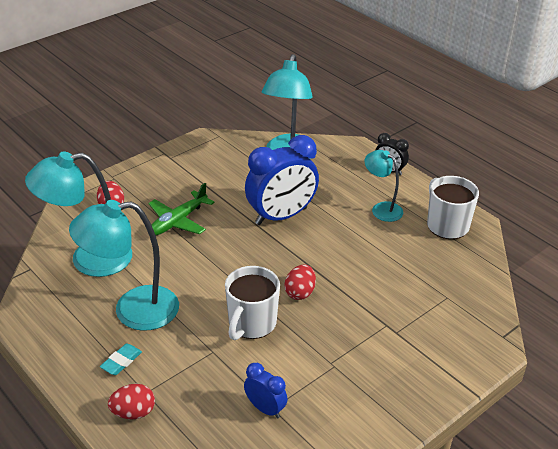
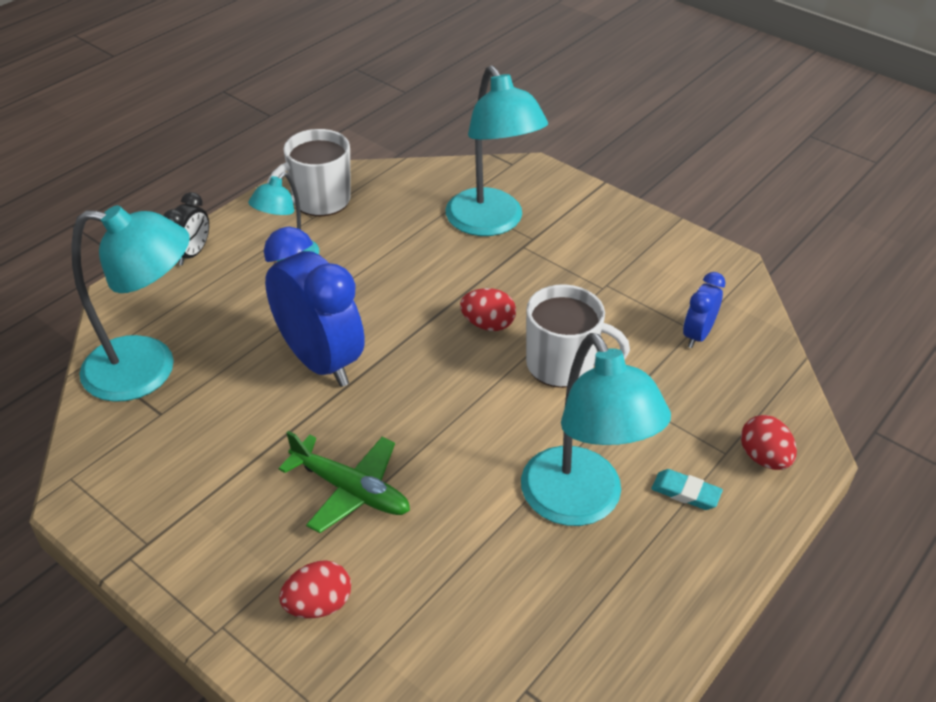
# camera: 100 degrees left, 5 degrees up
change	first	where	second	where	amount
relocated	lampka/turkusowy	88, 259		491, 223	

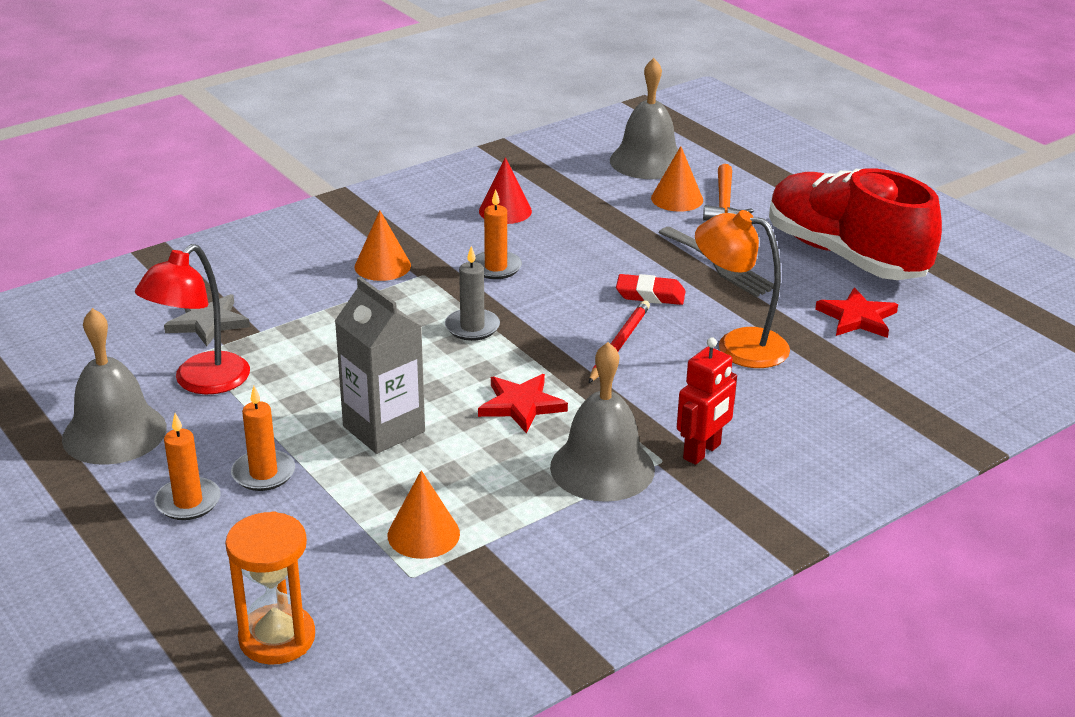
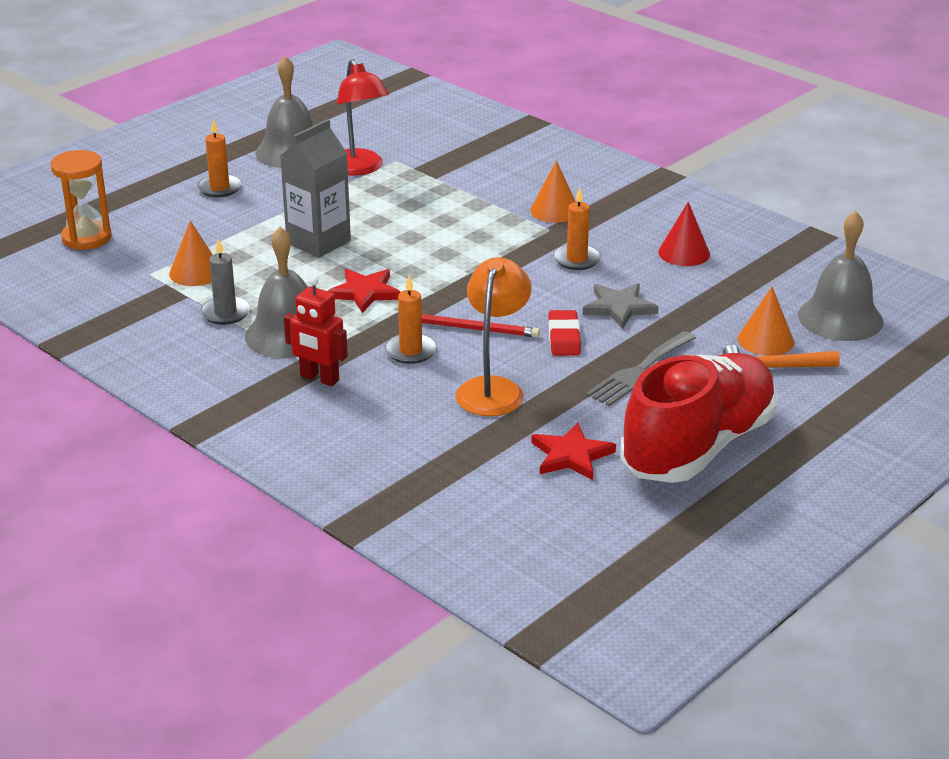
# camera: 80 degrees right, 0 degrees up
change	first	where	second	where	amount
relocated	gwiazda/szary	208, 323		619, 308	
relocated	świeca/pomarańczowy	263, 473		410, 351	
relocated	świeca/szary	472, 327		225, 313	
spun	lampka/czerwony	201, 382		359, 169	135 degrees counterclockwise

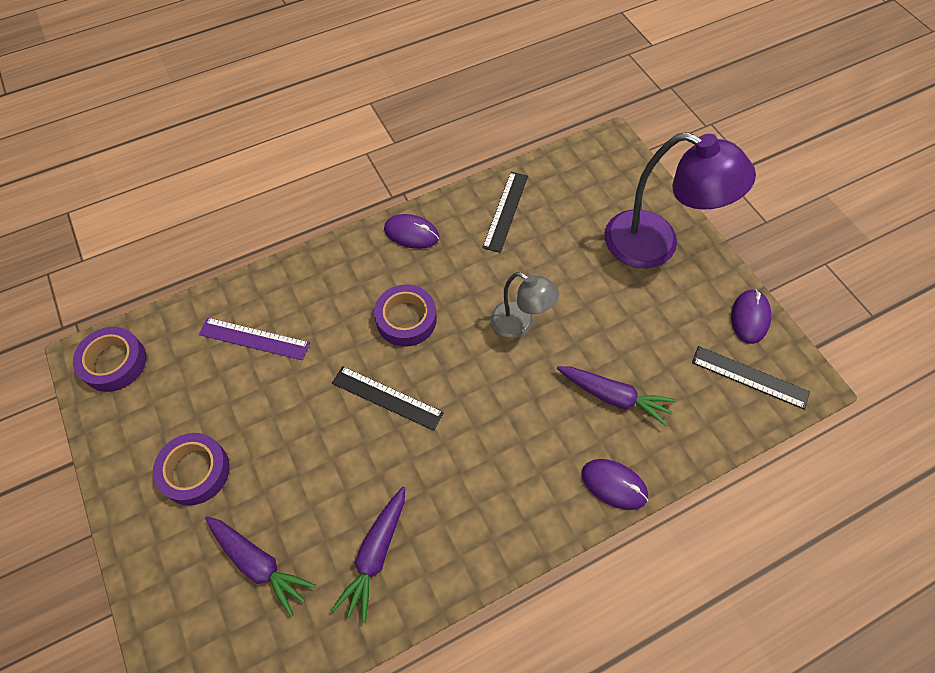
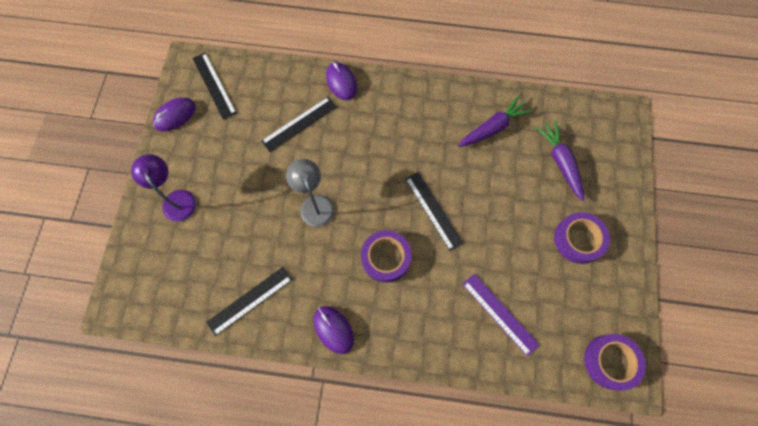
# camera: 145 degrees left, 10 degrees up
change	first	where	second	where	amount
exchanged	marchewka/fioletowy	613, 397	linijka/czarny	299, 124	
size	lampka/fioletowy	656, 245		176, 199	x0.55

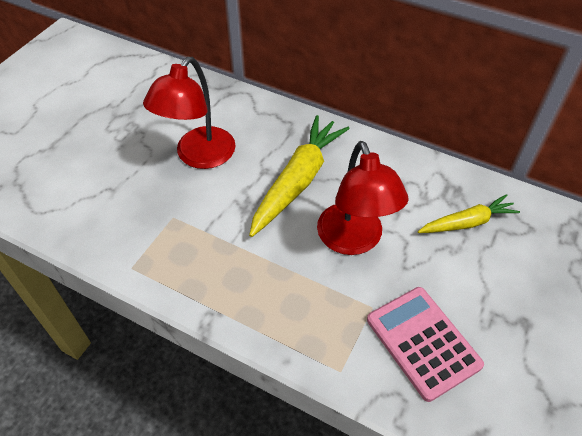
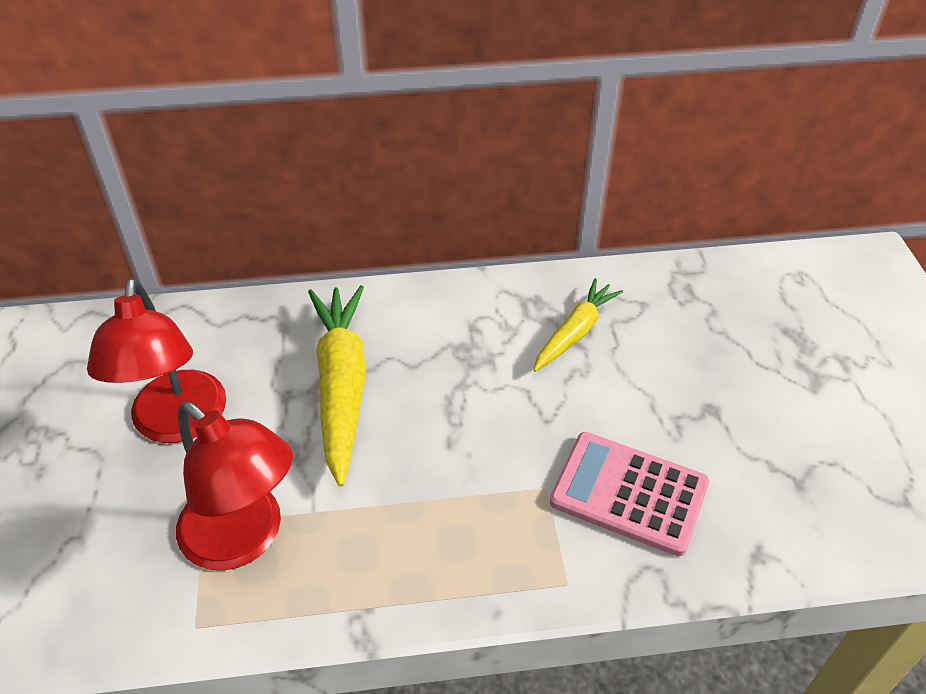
# camera: 35 degrees left, 5 degrees down
change	first	where	second	where	amount
relocated	lampka/czerwony	354, 240		244, 538	

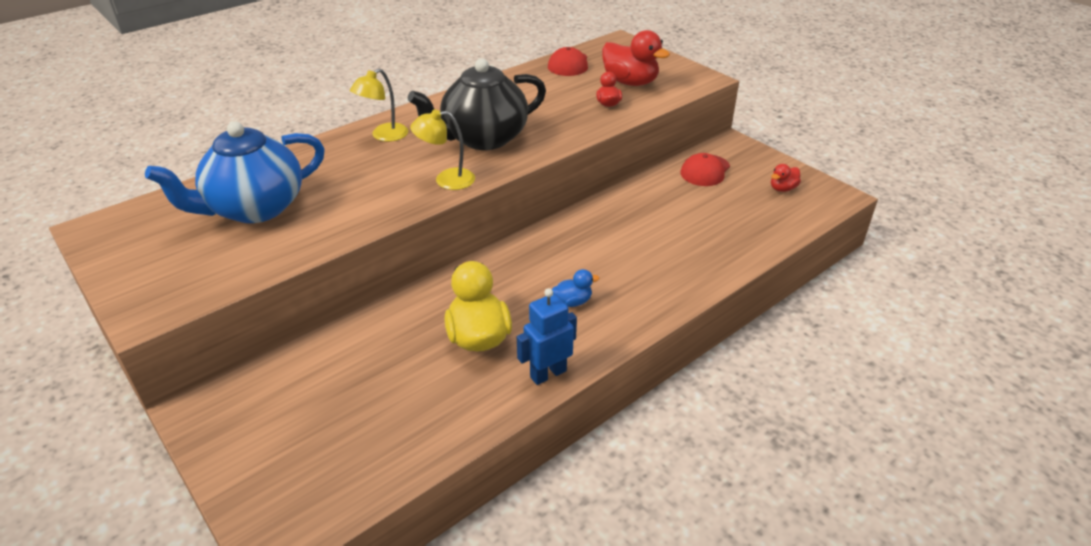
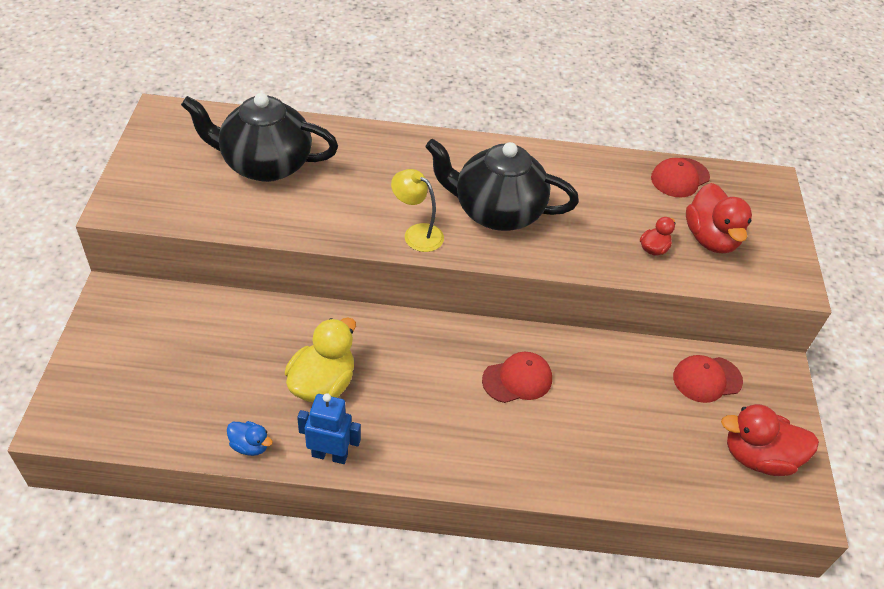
# camera: 40 degrees right, 10 degrees up
change	first	where	second	where	amount
missing	lampka/żółty	384, 136			
appeared			czapka/czerwony	517, 379	
relocated	kaczka/niebieski	573, 302		250, 446	
colour	imbryk/niebieski	255, 208	imbryk/czarny	265, 164	
size	kaczka/czerwony	782, 189		758, 457	x1.95

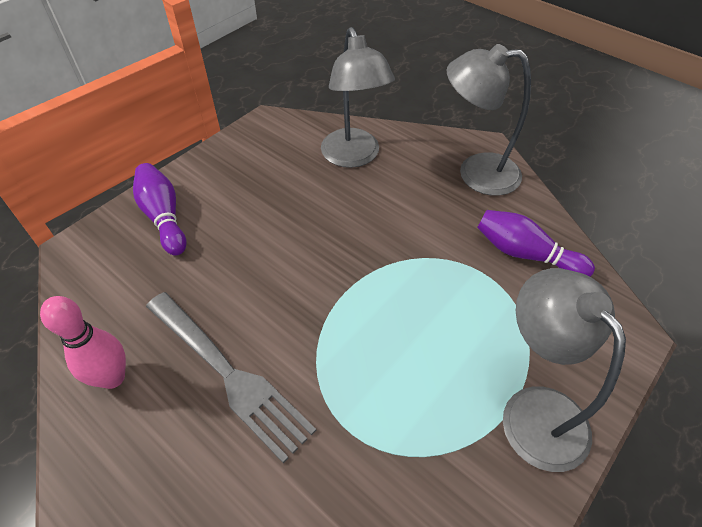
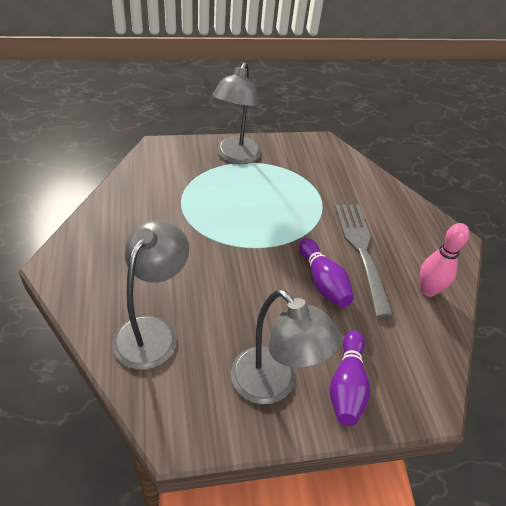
# camera: 145 degrees left, 5 degrees down
change	first	where	second	where	amount
relocated	lampka/szary	476, 173		273, 385	
relocated	kręgiel/fioletowy	525, 254		323, 282	

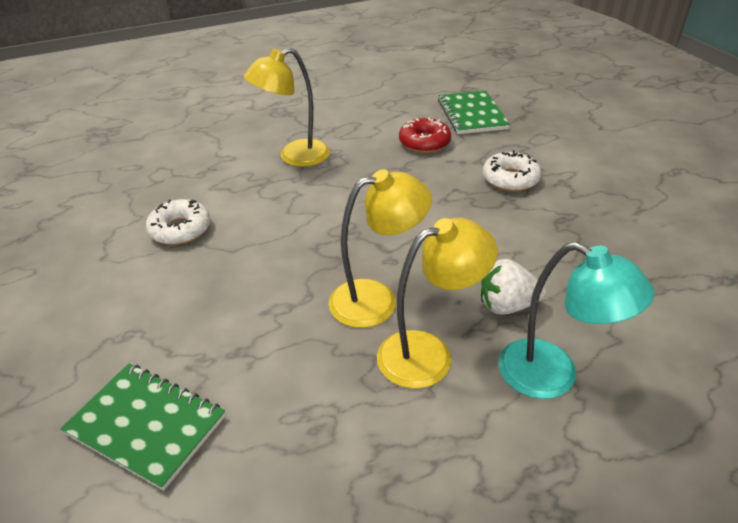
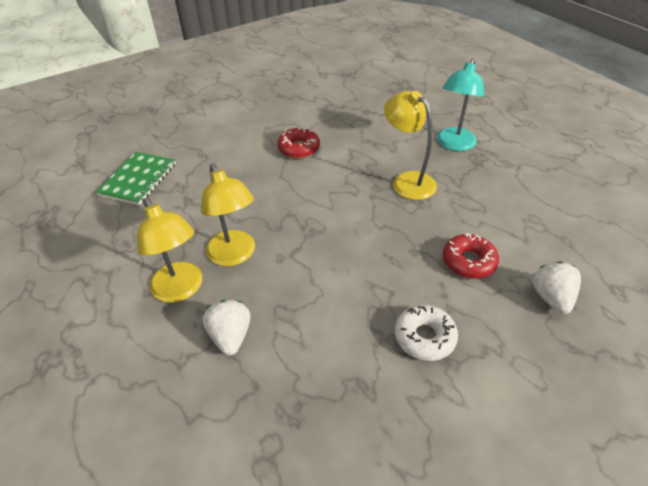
# camera: 80 degrees right, 5 degrees up
change	first	where	second	where	amount
relocated	lampka/turkusowy	553, 376		454, 144	
exchanged	zeszyt/zielony	471, 114	truskawka/biały	551, 298	
colour	donut/biały	180, 229	donut/czerwony	299, 148	

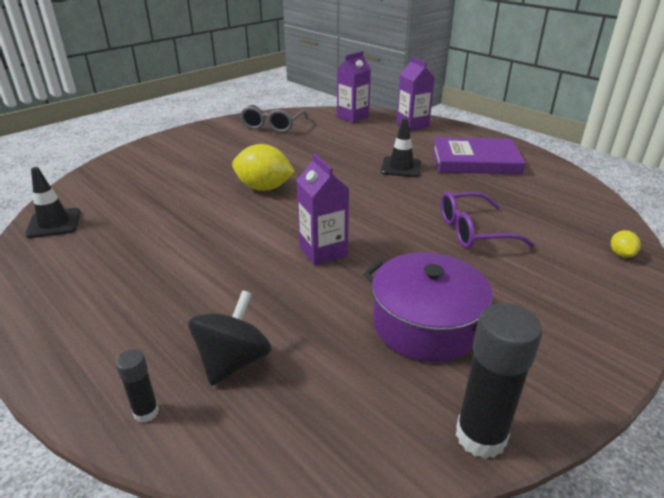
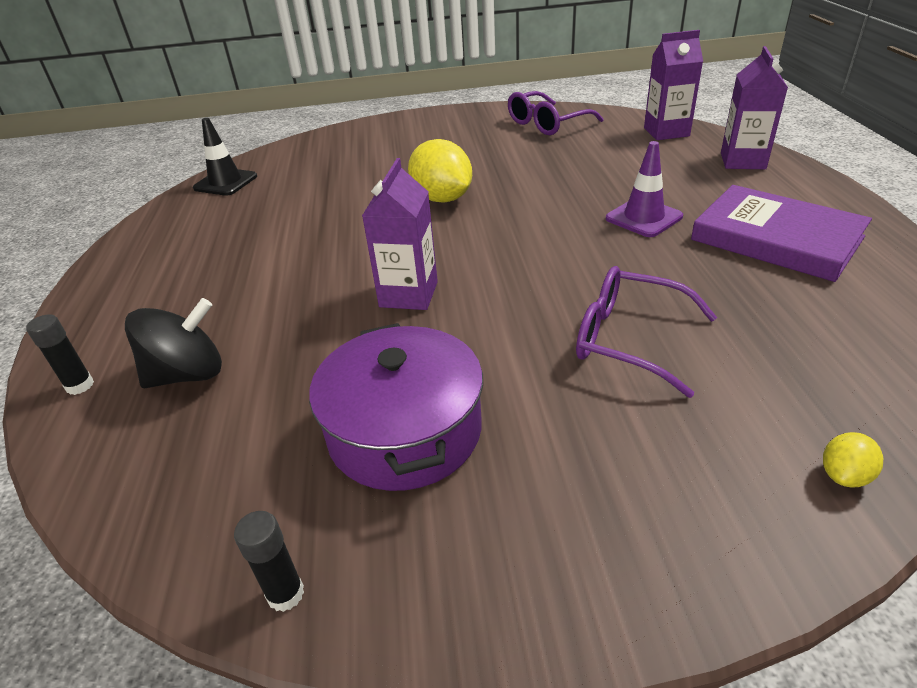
# camera: 40 degrees right, 5 degrees up
change	first	where	second	where	amount
colour	okulary/szary	272, 126	okulary/fioletowy	546, 124	
colour	pachołek/czarny	401, 167	pachołek/fioletowy	643, 218	
size	klej w sztyfcie/czarny	480, 436		285, 594	x0.52

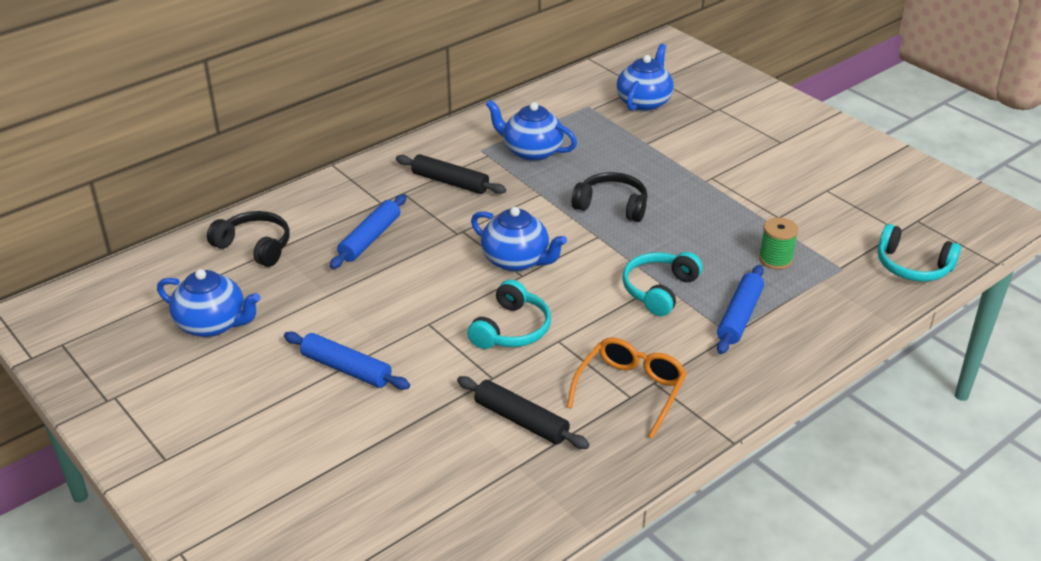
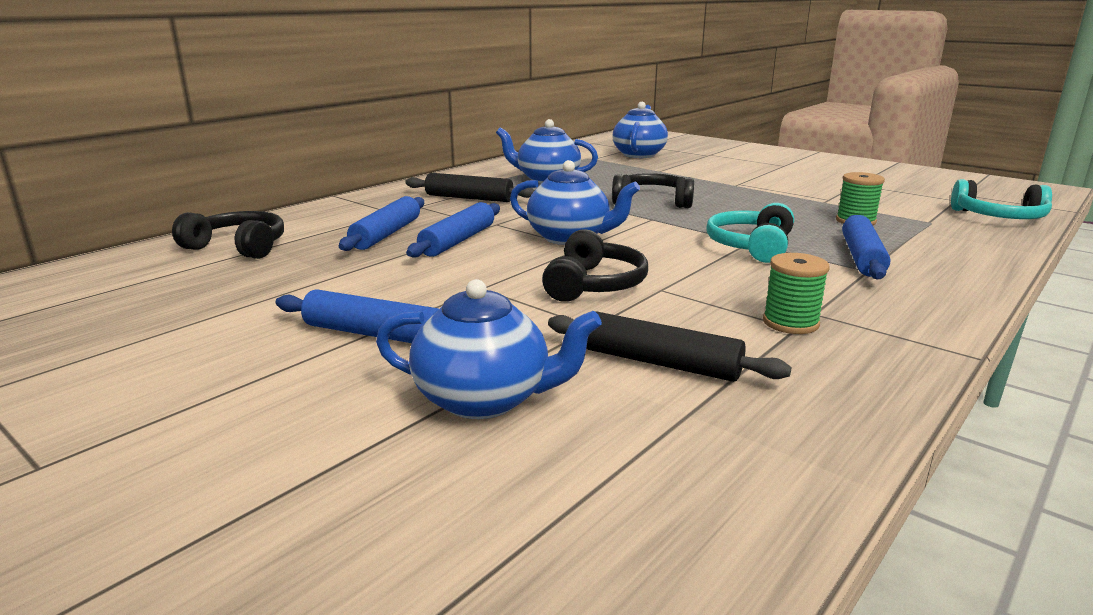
# camera: 10 degrees left, 15 degrees down
change	first	where	second	where	amount
appeared			wałek do ciasta/niebieski	458, 241	
relocated	imbryk/niebieski	213, 324		485, 399	
exchanged	okulary/pomarańczowy	630, 391	szpulka/zielony	790, 323	
colour	słuchawki/turkusowy	511, 329	słuchawki/czarny	594, 284	

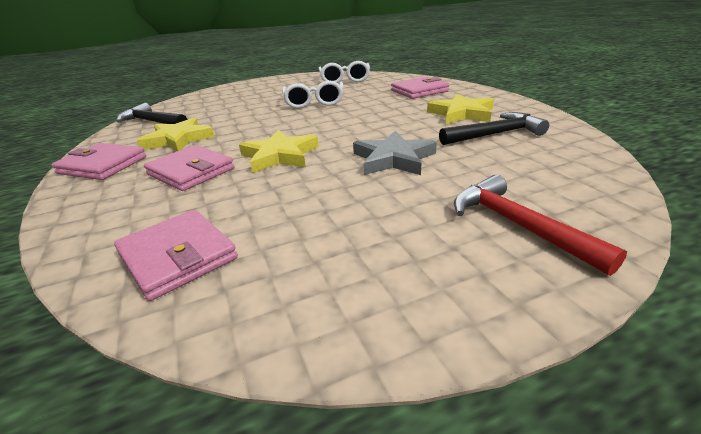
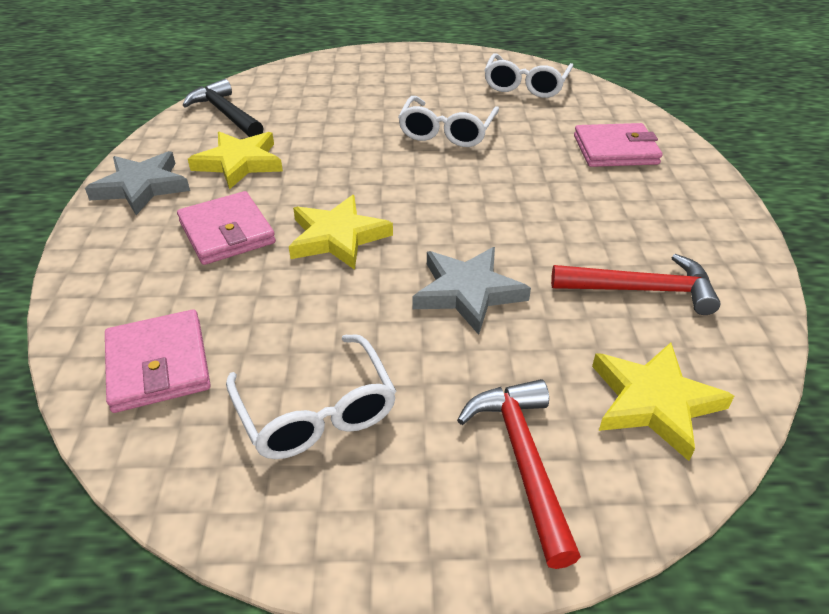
# camera: 20 degrees right, 10 degrees up
change	first	where	second	where	amount
appeared			okulary/biały	316, 412	
relocated	gwiazda/żółty	461, 113		654, 402	
exchanged	portfel/różowy	102, 165	gwiazda/szary	142, 187	
colour	młotek/czarny	495, 134	młotek/czerwony	642, 290	

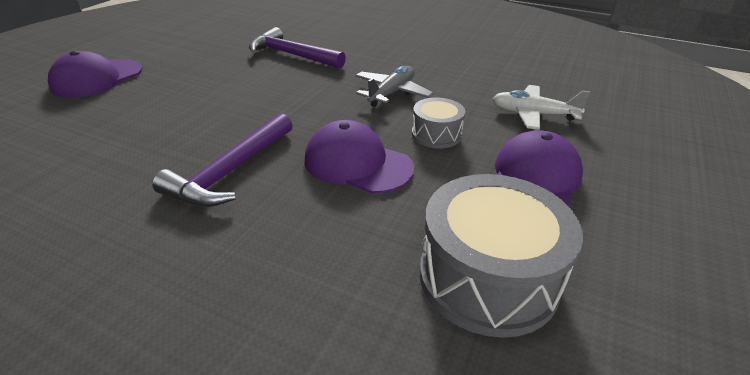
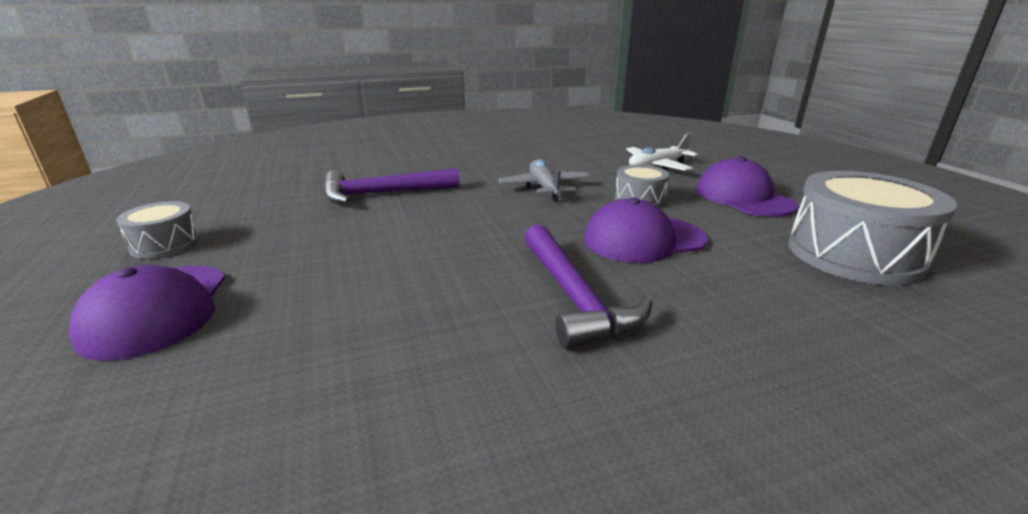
# camera: 45 degrees left, 10 degrees down
change	first	where	second	where	amount
appeared			bęben/szary	165, 244	

